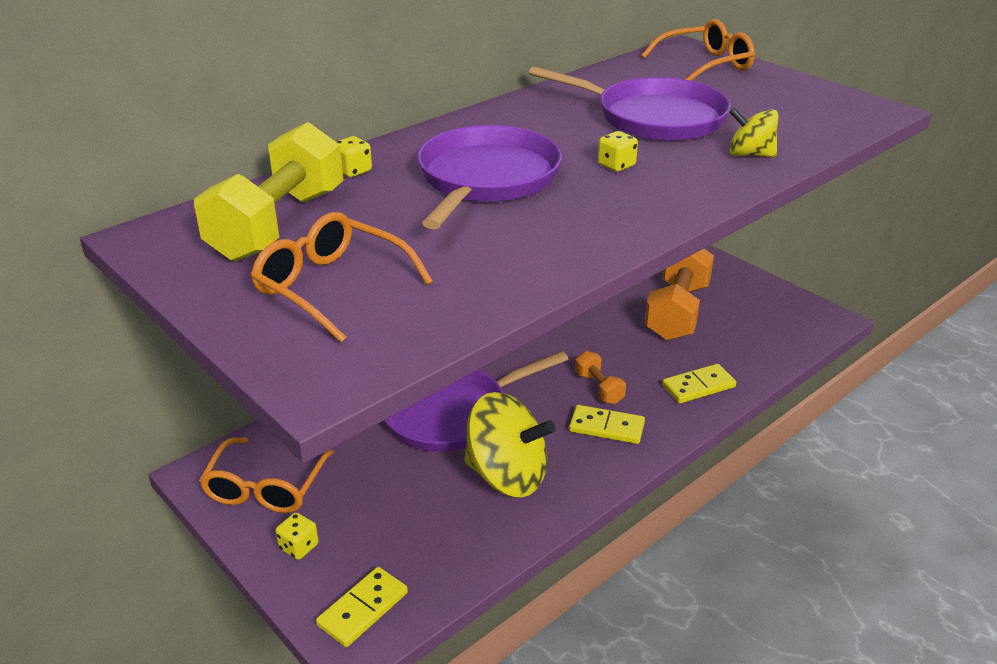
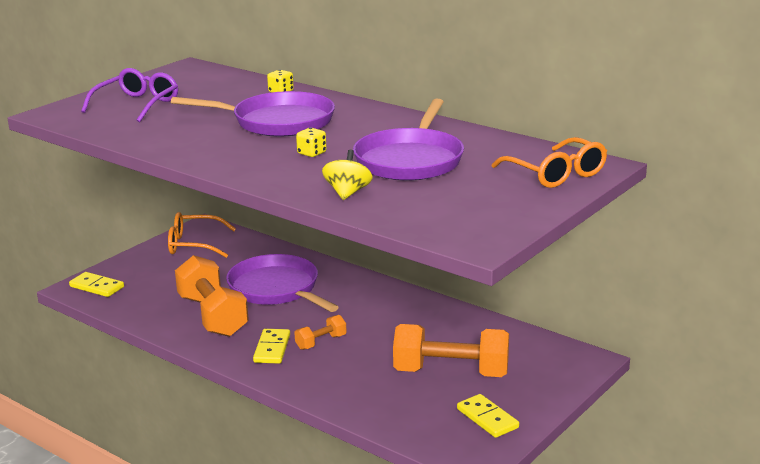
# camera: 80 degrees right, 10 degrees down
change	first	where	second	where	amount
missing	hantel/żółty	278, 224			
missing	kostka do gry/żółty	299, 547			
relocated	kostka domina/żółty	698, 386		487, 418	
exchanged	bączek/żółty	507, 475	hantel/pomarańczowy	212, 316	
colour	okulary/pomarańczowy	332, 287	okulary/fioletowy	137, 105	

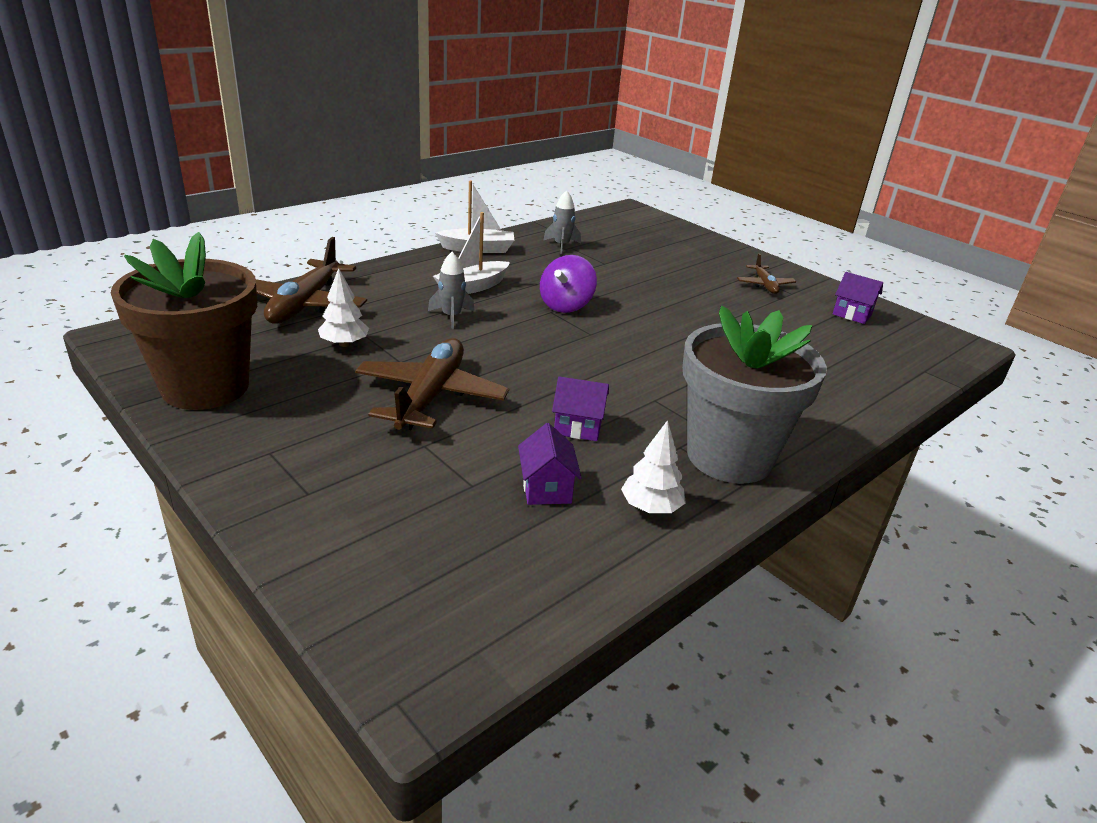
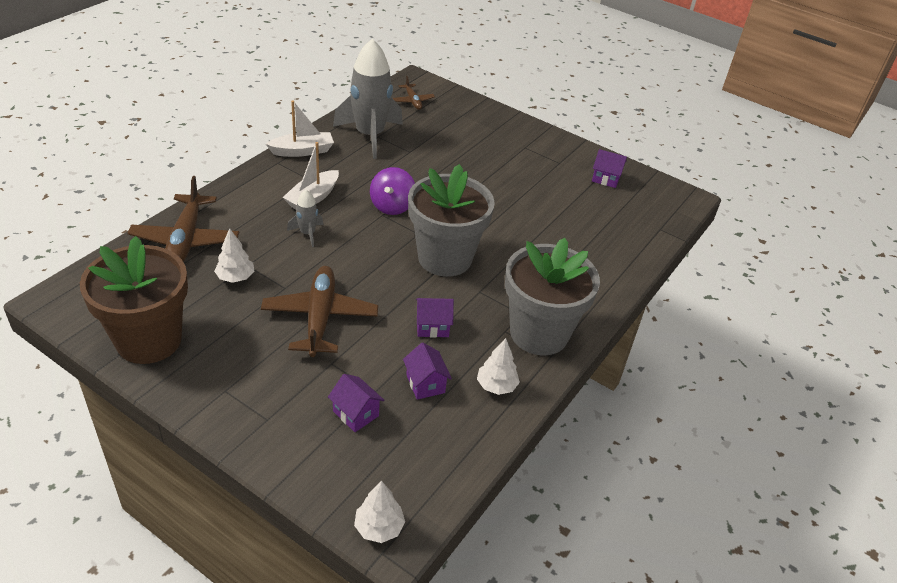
# camera: 15 degrees left, 10 degrees up
change	first	where	second	where	amount
appeared			domek/fioletowy	355, 413	
appeared			drzewko/biały	379, 527	
appeared			doniczka/szary	445, 258	
relocated	samolot/brązowy	764, 285		413, 101	
size	rakieta/szary	561, 245		370, 135	x2.21

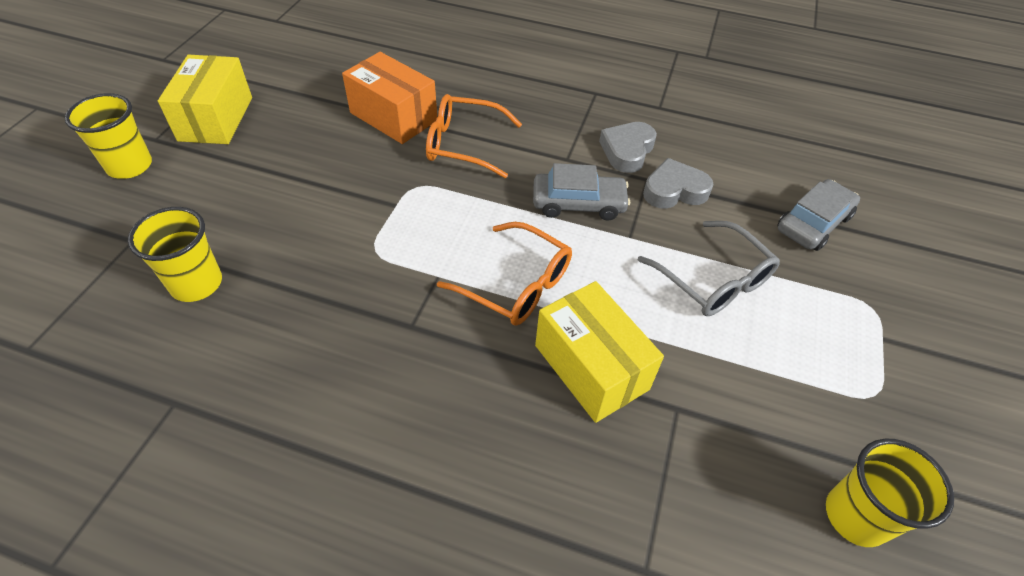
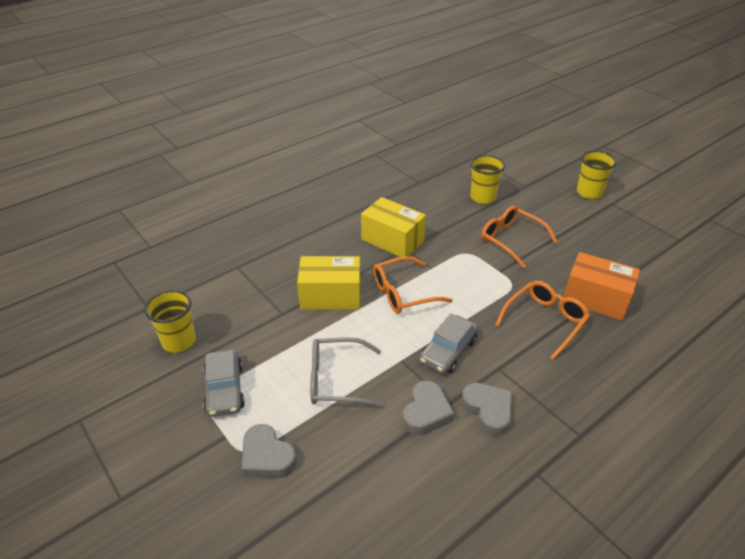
# camera: 125 degrees right, 10 degrees down
change	first	where	second	where	amount
appeared			serce/szary	267, 457	
appeared			okulary/pomarańczowy	510, 239	
relocated	pudełko/żółty	216, 119		392, 240	
relocated	samochód/szary	813, 223		224, 389	
spun	pudełko/pomarańczowy	393, 116		596, 299	45 degrees clockwise

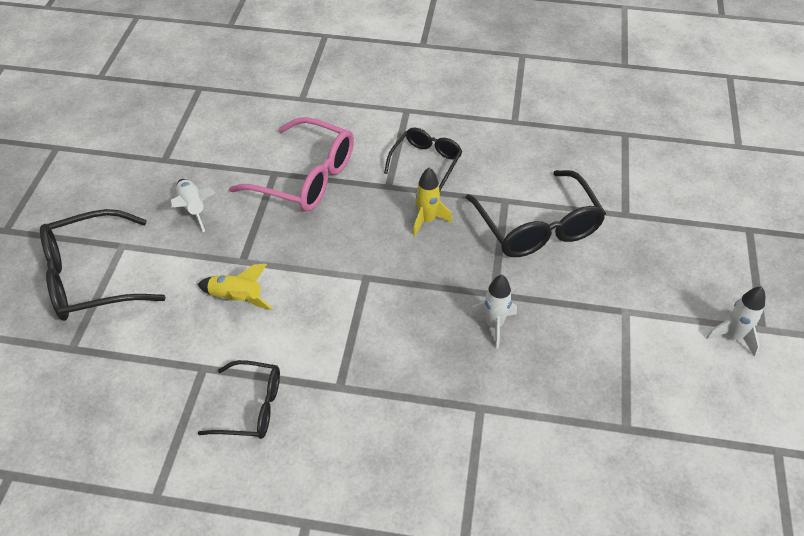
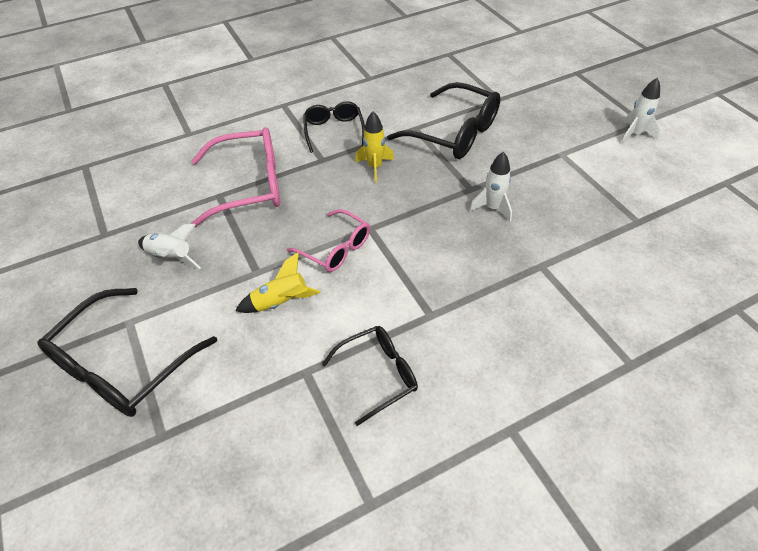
# camera: 35 degrees left, 0 degrees up
change	first	where	second	where	amount
appeared			okulary/różowy	335, 248	

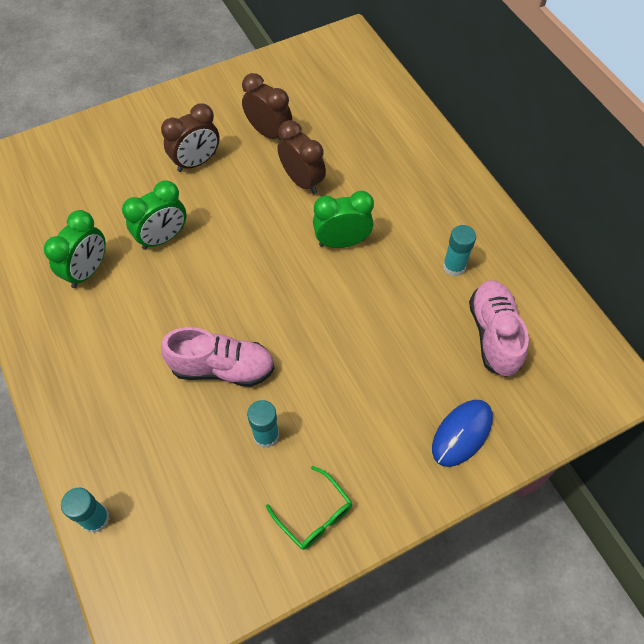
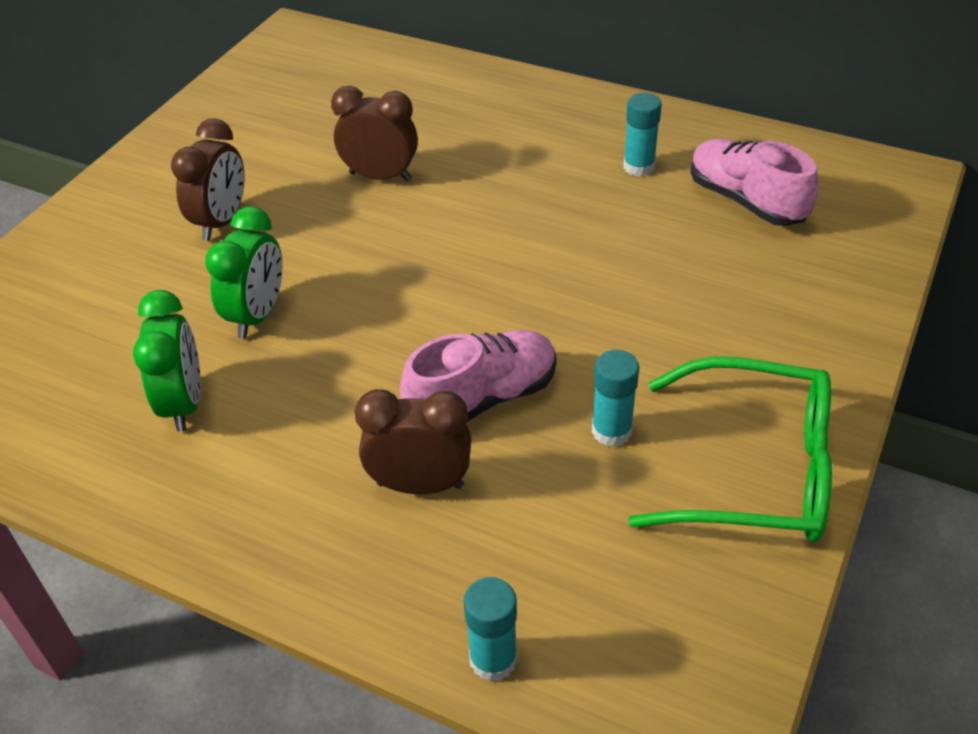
# camera: 35 degrees left, 15 degrees down
change	first	where	second	where	amount
missing	budzik/zielony	342, 242			
missing	myszka/niebieski	462, 433			
relocated	budzik/brązowy	269, 133		420, 484	
size	okulary/zielony	314, 515		755, 470	x1.95

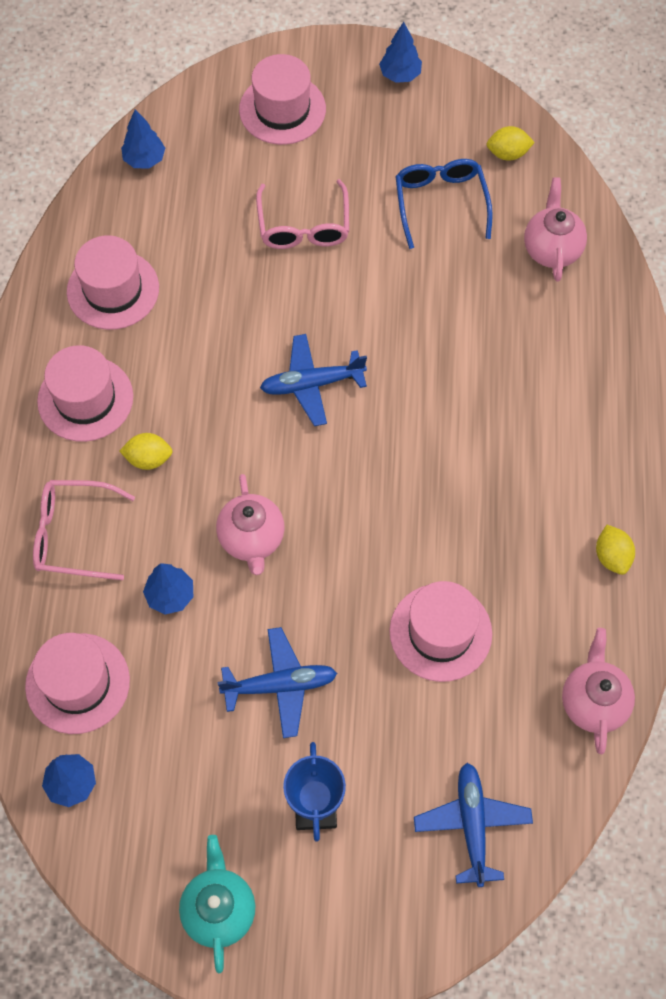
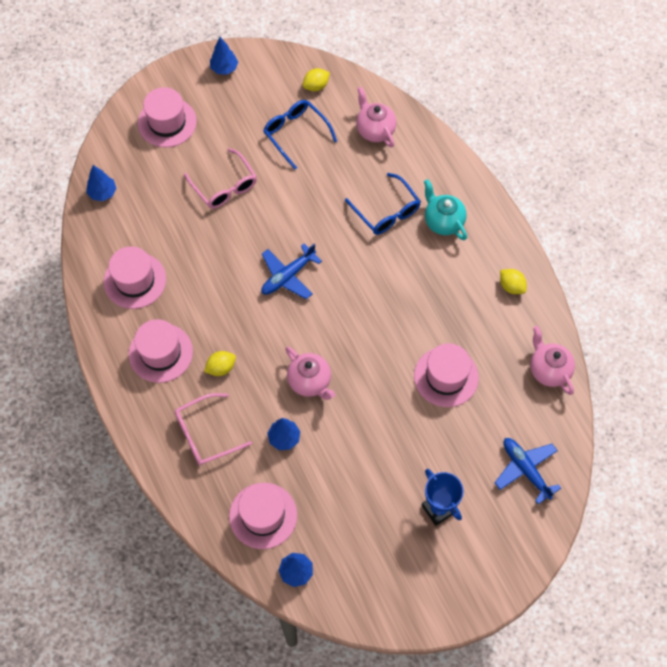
# camera: 30 degrees left, 0 degrees up
change	first	where	second	where	amount
missing	samolot/niebieski	280, 685			
appeared			okulary/niebieski	386, 211	
relocated	imbryk/turkusowy	219, 909		443, 221	

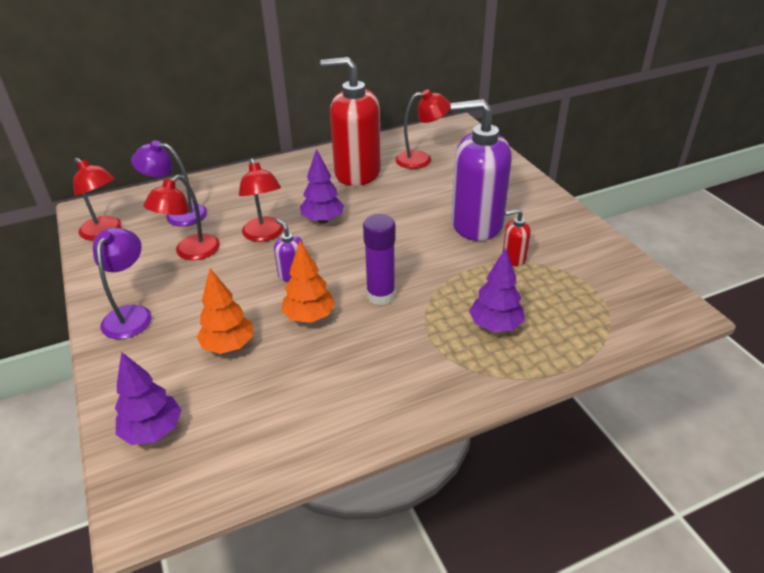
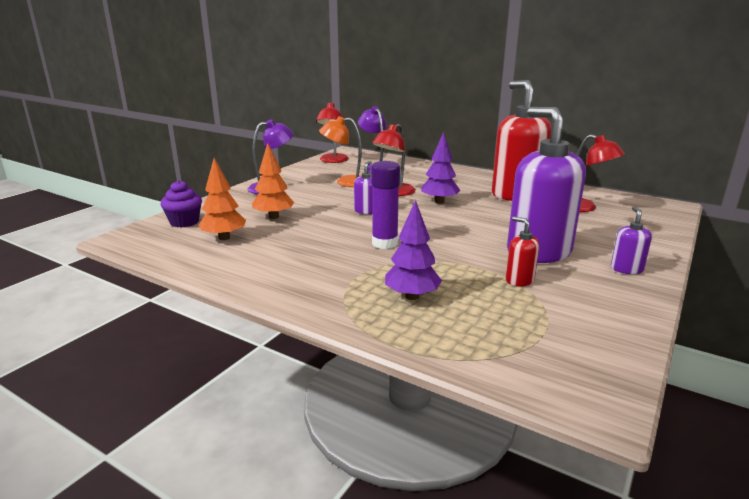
# camera: 55 degrees right, 15 degrees down
change	first	where	second	where	amount
appeared			dozownik mydła/fioletowy	626, 269	
relocated	drzewko/pomarańczowy	309, 317		224, 238	
exchanged	drzewko/fioletowy	153, 431	muffinka/fioletowy	184, 222	
colour	lampka/czerwony	191, 252	lampka/pomarańczowy	345, 182	

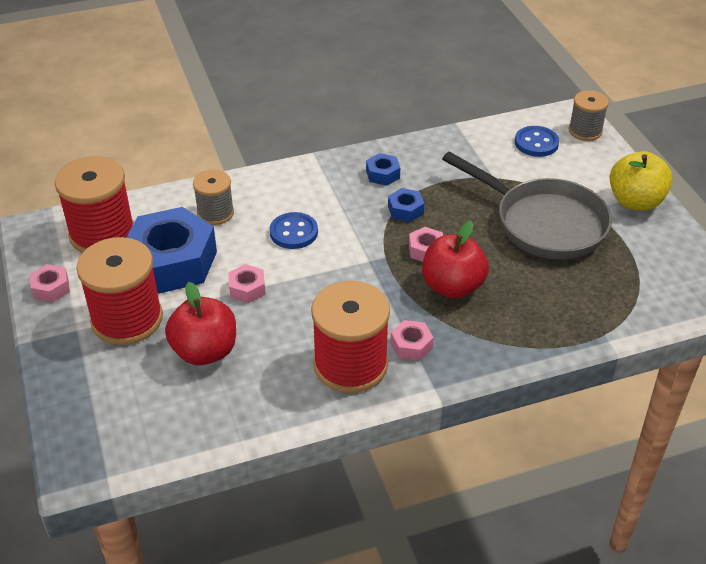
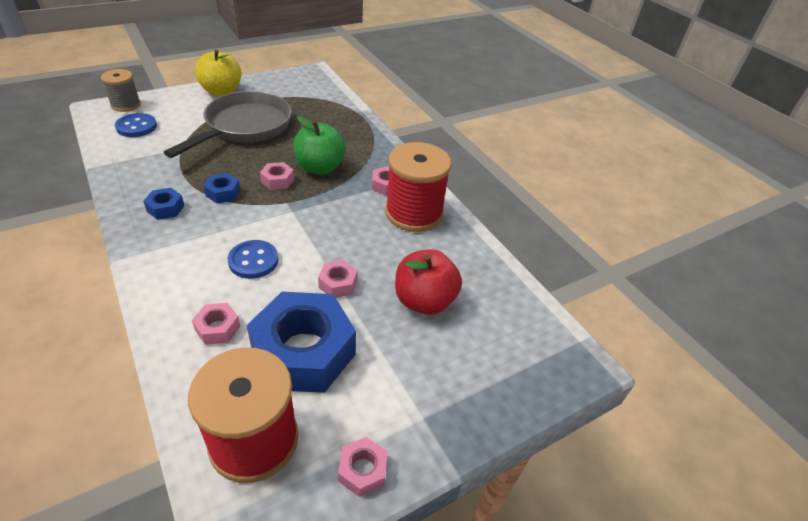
# camera: 105 degrees left, 0 degrees up
change	first	where	second	where	amount
missing	szpulka/czerwony	127, 319			
exchanged	szpulka/szary	215, 213	nakrętka/różowy	217, 328	
colour	jabłko/czerwony	452, 287	jabłko/zielony	320, 167	

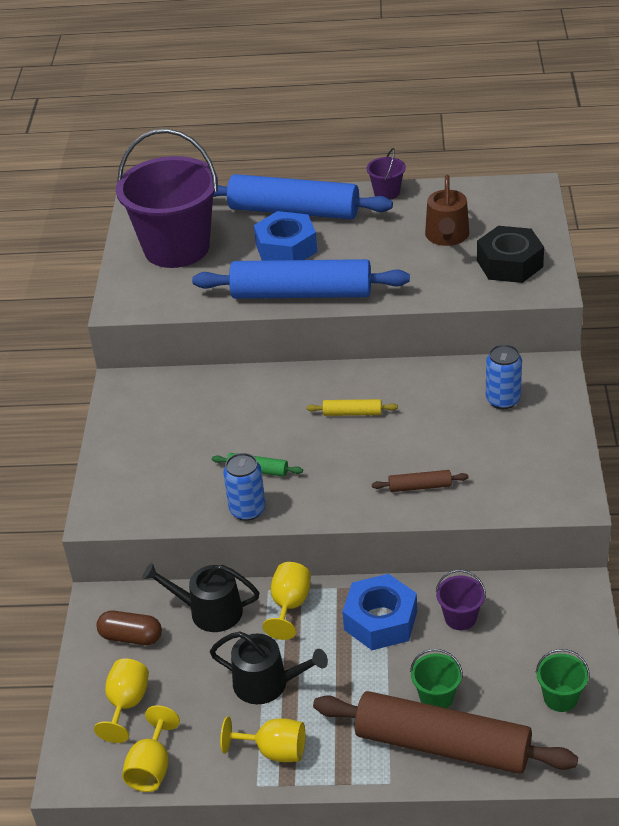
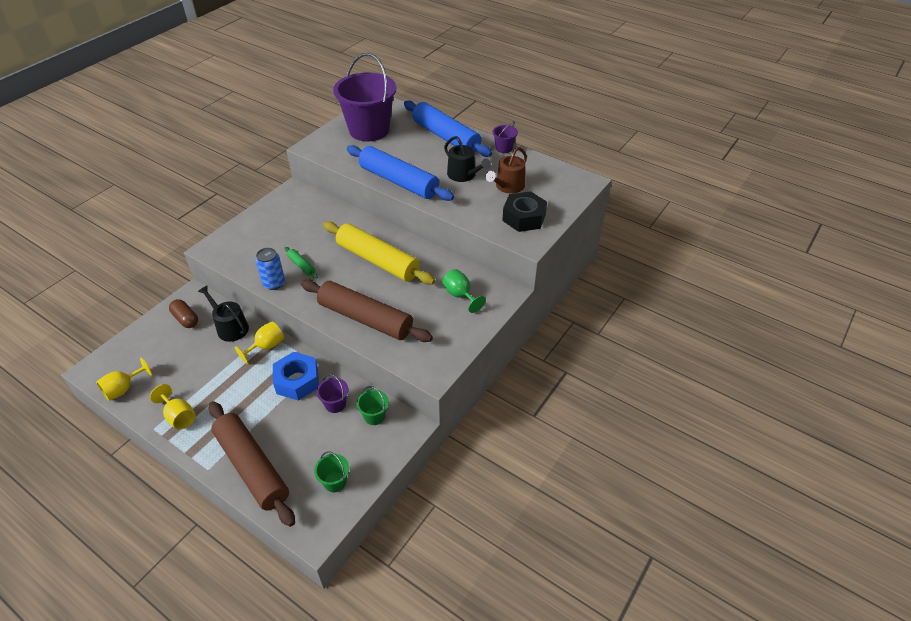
# camera: 30 degrees right, 5 degrees up
change	first	where	second	where	amount
missing	kielich/żółty	126, 704			
missing	nakrętka/niebieski	286, 248			
relocated	konewka/czarny	267, 683		464, 175	
relocated	wiadro/zielony	436, 697		374, 416	
exchanged	puszka/niebieski	503, 400	kielich/zielony	460, 295	
size	wałek do ciasta/żółty	352, 413		377, 261	x2.47
size	wałek do ciasta/brązowy	420, 487		365, 319	x2.47

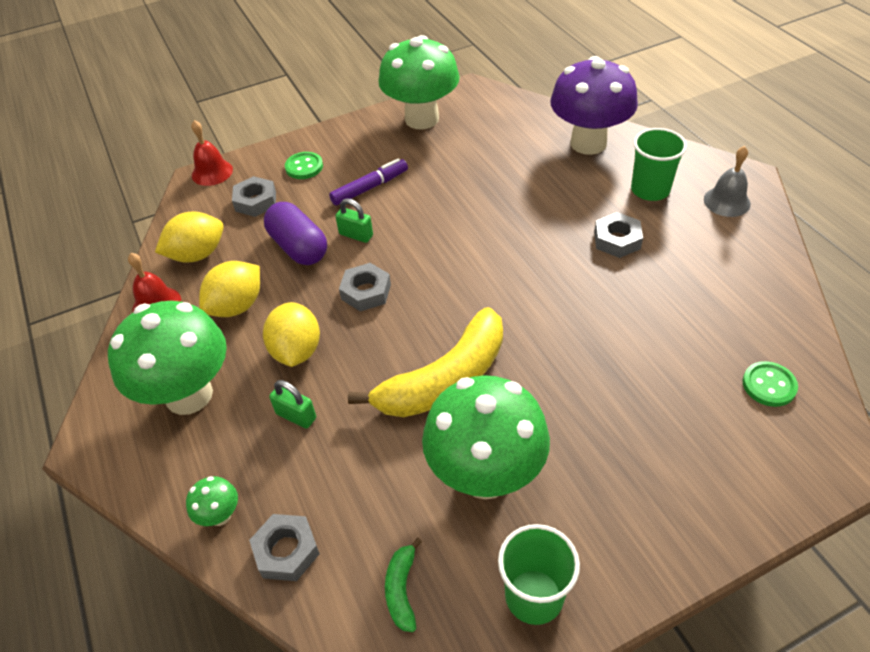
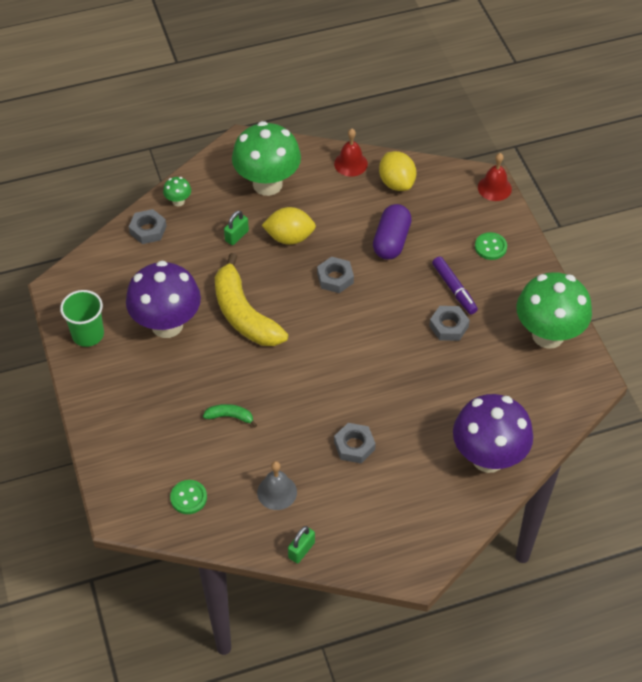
# camera: 95 degrees right, 5 degrees up
change	first	where	second	where	amount
missing	cytryna/żółty	237, 306			
missing	szklanka/zielony	650, 190			
relocated	nakrętka/szary	255, 201		448, 326	
relocated	kłódka/zielony	356, 235		301, 550	
relocated	banan/zielony	402, 589		230, 417	
relocated	dzwonek/szary	726, 201		277, 492	
colour	grzyb/zielony	485, 475	grzyb/fioletowy	167, 325	
spun	kapsułka/fioletowy	299, 247		391, 241	45 degrees counterclockwise

